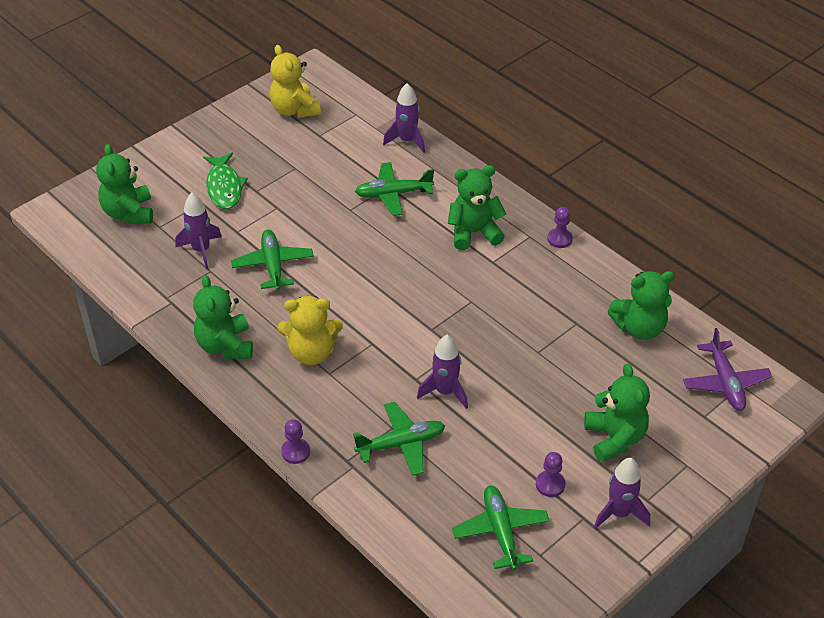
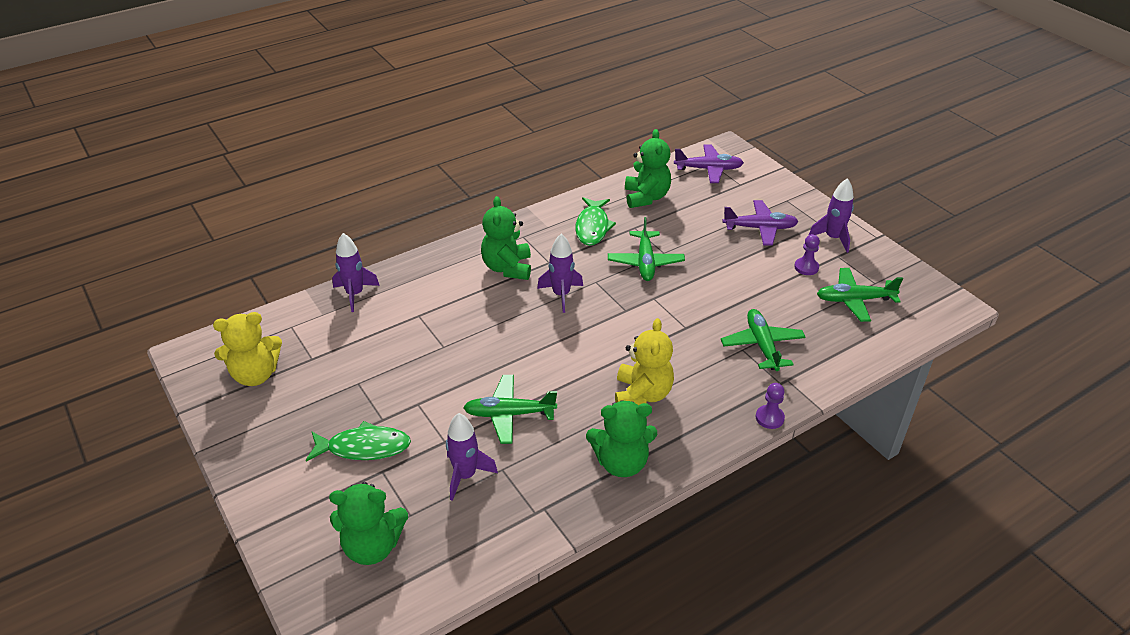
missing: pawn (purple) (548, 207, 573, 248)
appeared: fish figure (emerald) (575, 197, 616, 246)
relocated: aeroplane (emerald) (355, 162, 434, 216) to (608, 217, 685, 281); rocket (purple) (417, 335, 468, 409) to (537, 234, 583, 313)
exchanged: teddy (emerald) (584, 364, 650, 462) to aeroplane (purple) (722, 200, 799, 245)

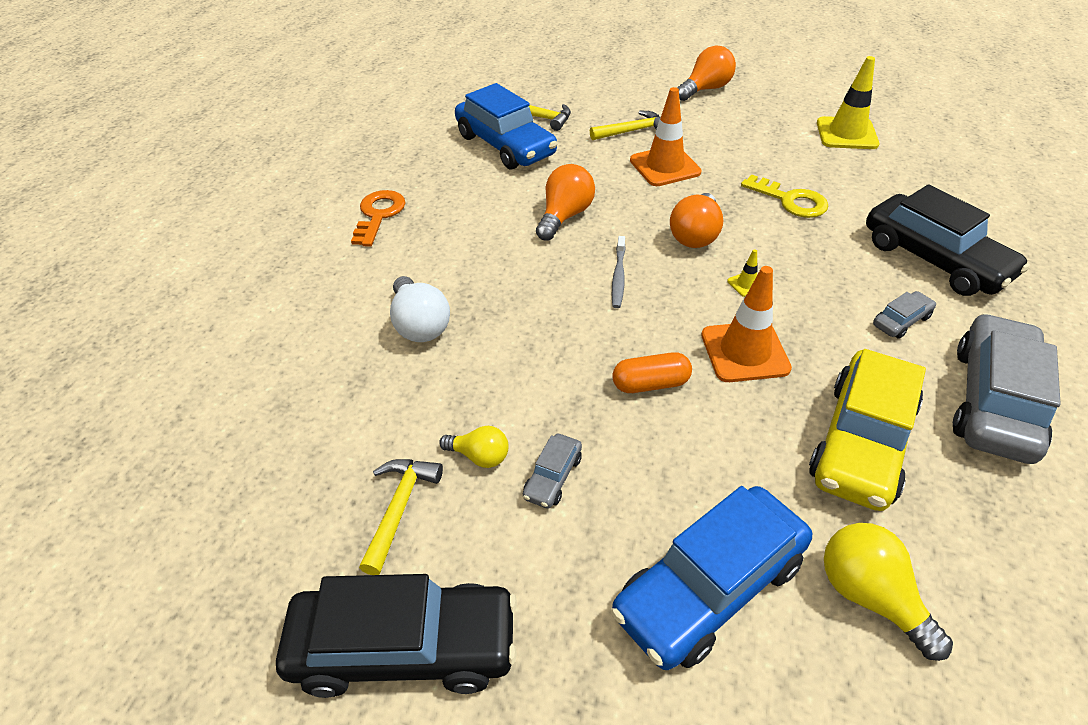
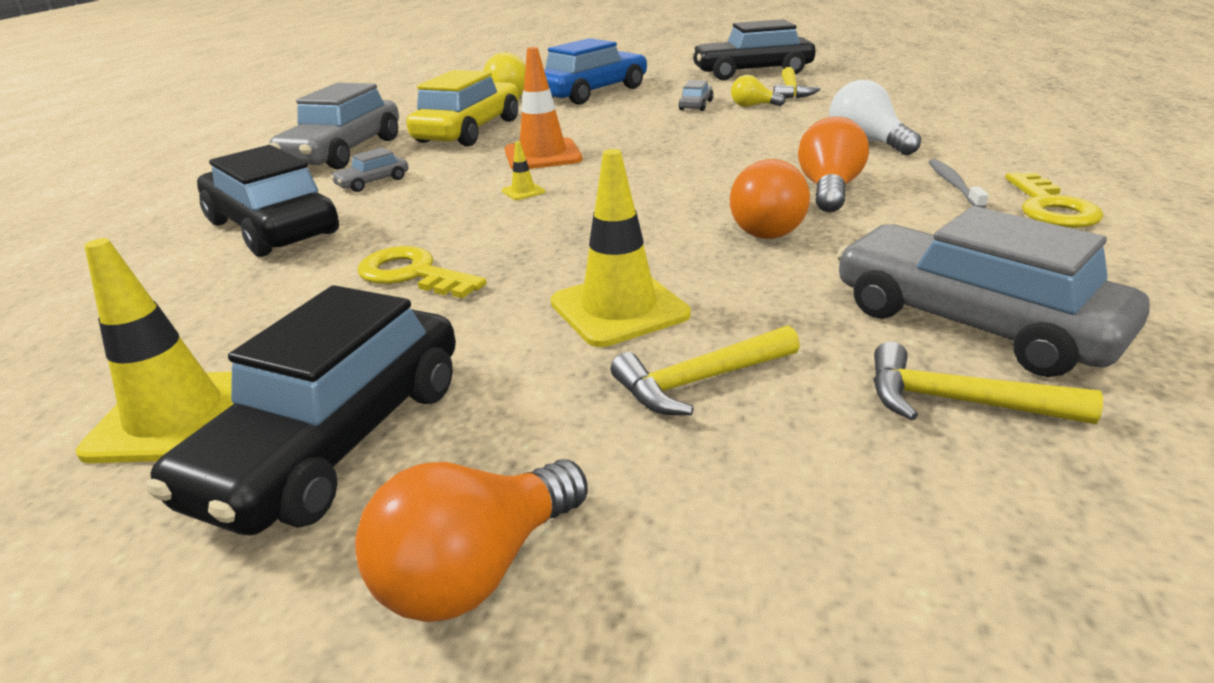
missing: capsule (orange-coloured) (612, 352, 692, 393)
appeared: automobile (black) (146, 285, 456, 535)
relocated: dental brush (grey) (612, 236, 625, 308) to (929, 159, 989, 208); bulb (orange-coloured) (670, 193, 723, 248) to (798, 117, 869, 212)
colour: key (orange-coloured) (351, 190, 406, 247) to key (yellow) (1005, 172, 1104, 228); automobile (royal blue) (455, 83, 558, 169) to automobile (grey) (837, 206, 1149, 377); road cone (orange-coloured) (630, 87, 701, 186) to road cone (yellow) (551, 149, 691, 347)

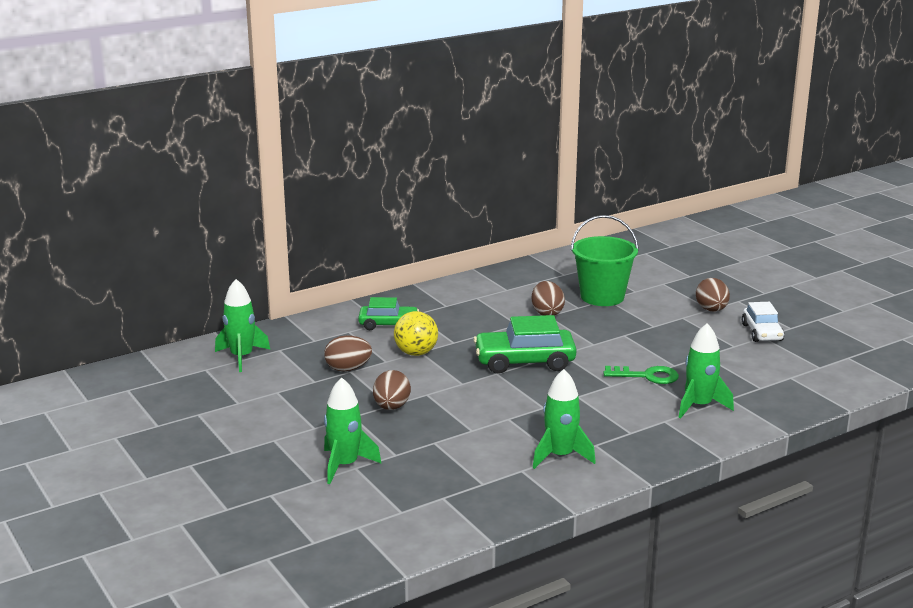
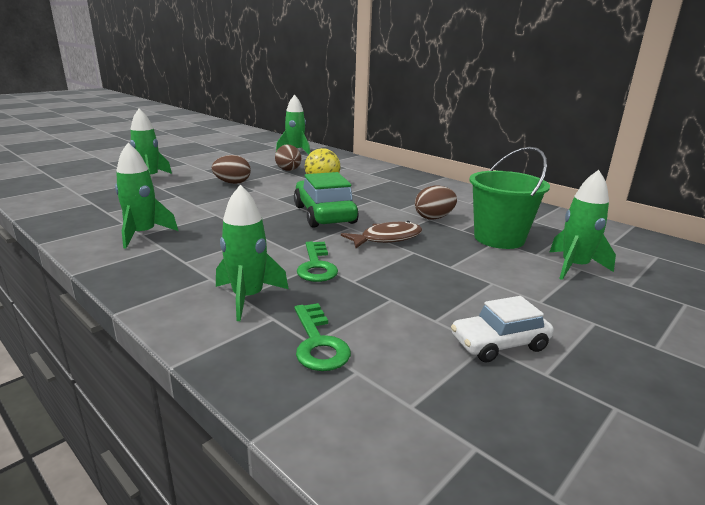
missing: automobile (emerald) (358, 297, 419, 330); egg (brown) (696, 278, 730, 312)
appeared: key (emerald) (294, 303, 351, 371); fish figure (brown) (341, 221, 422, 248); rocket (emerald) (550, 170, 616, 280)

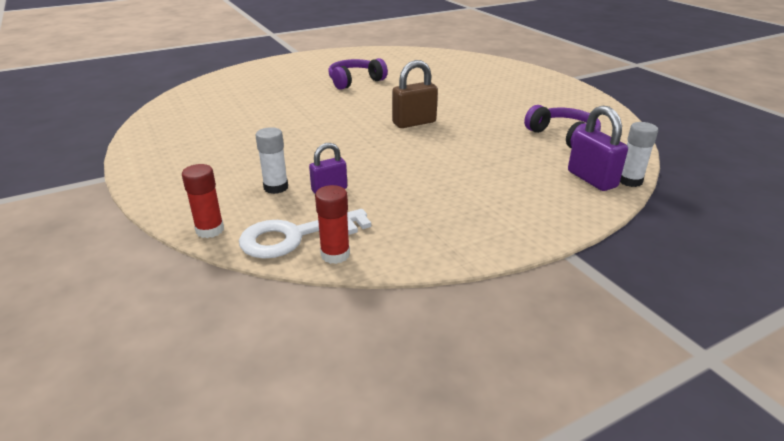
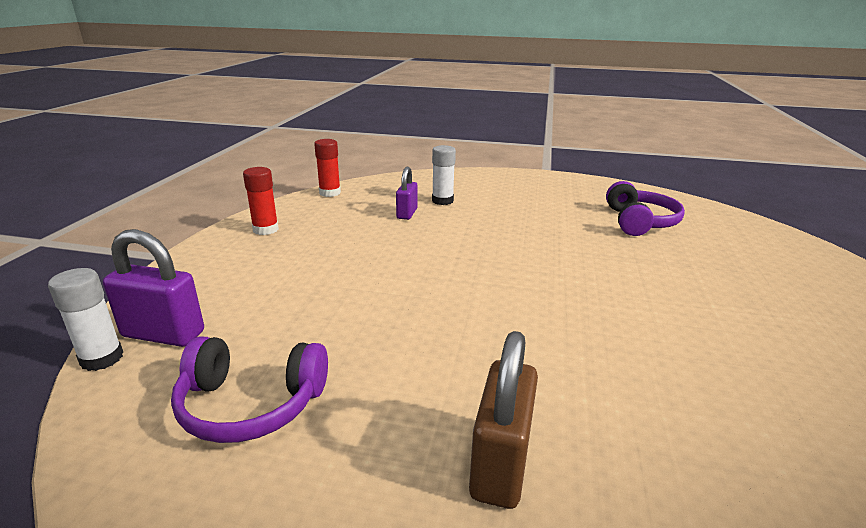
missing: key (pure white) (239, 209, 371, 259)
relocated: stick of glue (red) (182, 164, 224, 238) to (243, 167, 279, 235); over-ear headphones (purple) (328, 58, 388, 90) to (606, 181, 685, 236); padlock (brown) (392, 60, 438, 128) to (469, 331, 538, 509)

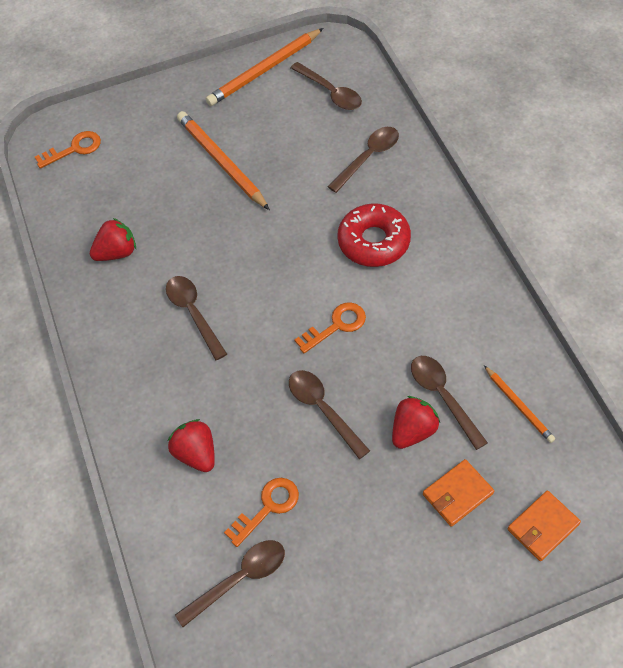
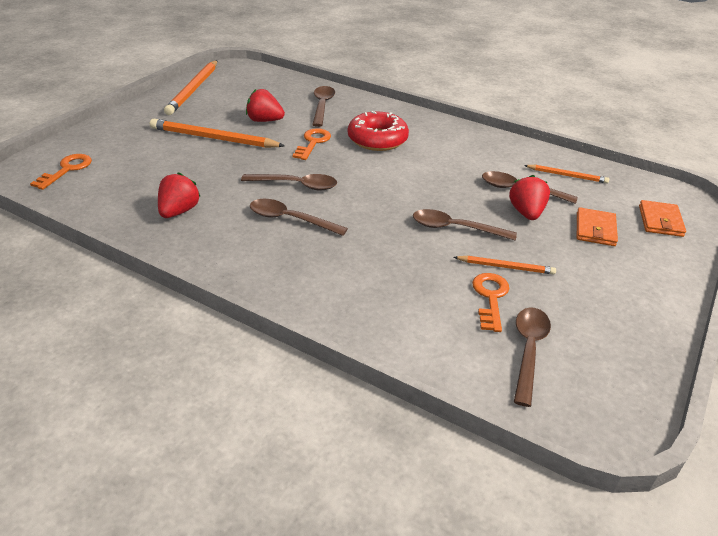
appeared: pencil (orange-coloured) (454, 256, 556, 275)
relocated: berry (red) (168, 419, 215, 472) to (246, 89, 285, 122); teaspoon (brown) (291, 62, 362, 110) to (241, 174, 337, 191); key (orange-coloured) (294, 303, 366, 353) to (292, 128, 331, 160)

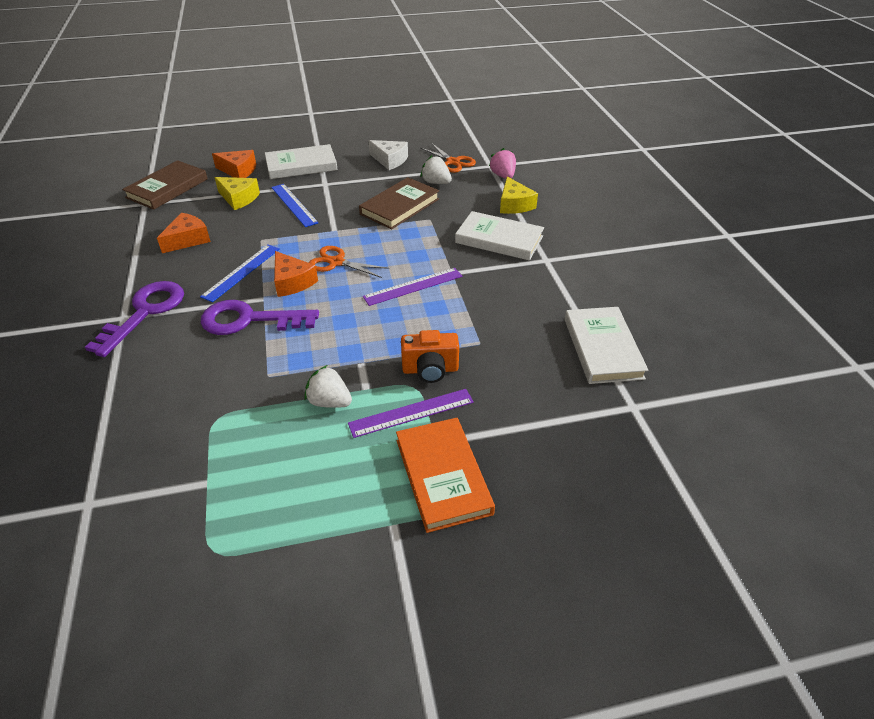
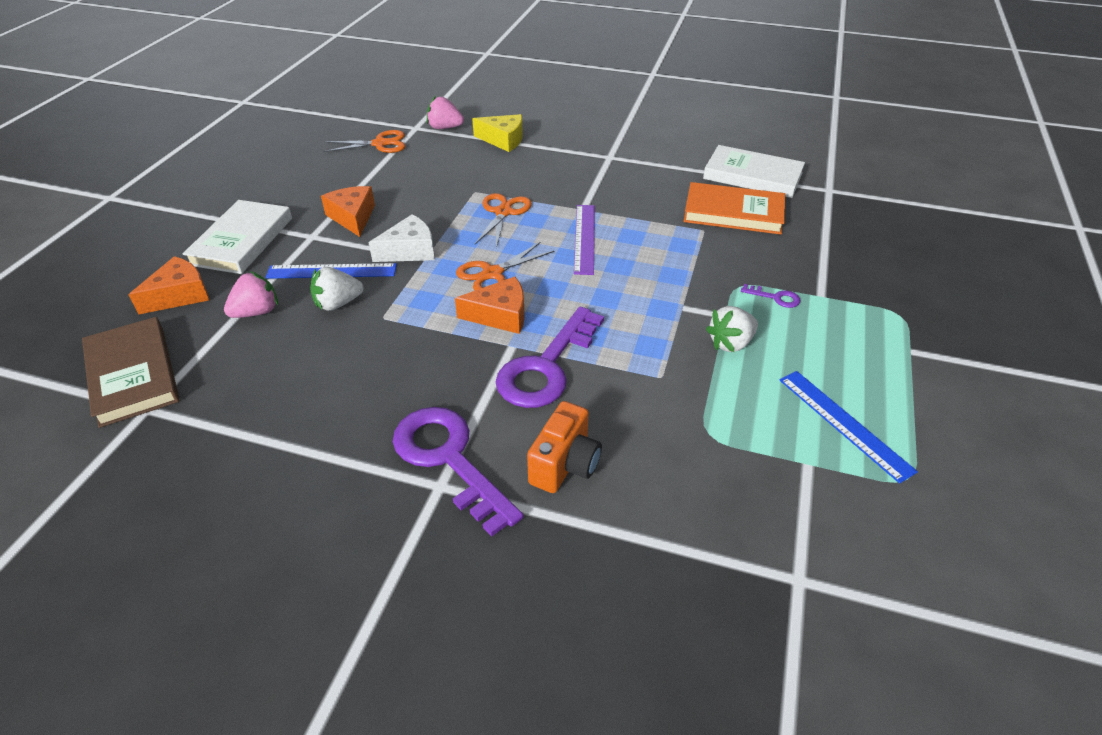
missing: book (brown) (359, 177, 439, 229); book (pure white) (455, 211, 544, 260)
appeared: pair of scissors (orange-coloured) (475, 193, 532, 248)
relocated: piece of cheese (orange-coloured) (157, 213, 211, 253) to (321, 186, 375, 237); straightedge (royal blue) (200, 245, 280, 302) to (779, 371, 918, 483); piece of cheese (pure white) (369, 140, 408, 170) to (369, 214, 435, 262); book (orange-coloured) (396, 418, 495, 533) to (684, 182, 785, 234); compact camera (orange-coloured) (401, 330, 459, 383) to (527, 401, 602, 493); berry (pure white) (420, 155, 452, 184) to (310, 267, 364, 311)
exchanged: piece of cheese (yellow) (214, 177, 260, 210) to berry (rose-pink) (224, 271, 278, 318); straightedge (purple) (348, 389, 474, 438) to key (purple) (741, 284, 801, 308)

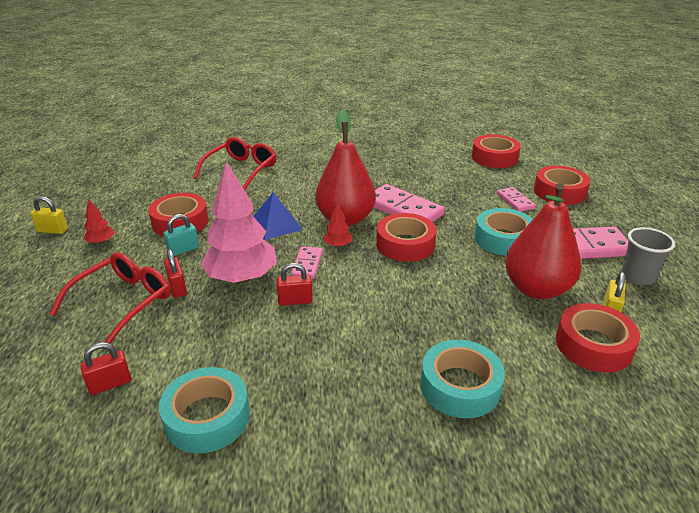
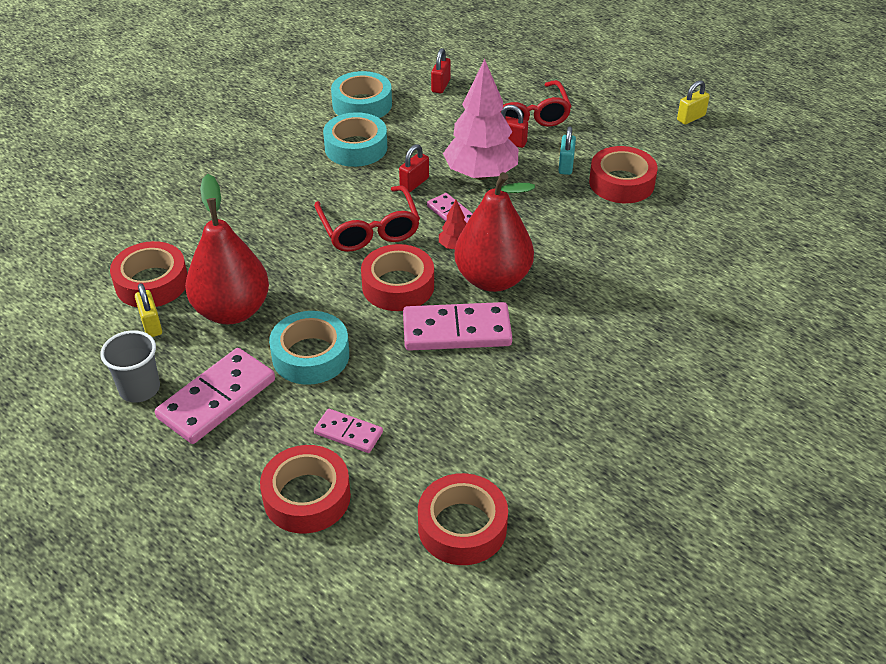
missing: toy tree (red) (84, 199, 115, 244); pyramid shape (royal blue) (254, 192, 303, 240)
relocated: spectacles (red) (193, 137, 277, 190) to (314, 186, 420, 252); roll of tape (teal) (421, 340, 505, 418) to (323, 112, 387, 167)

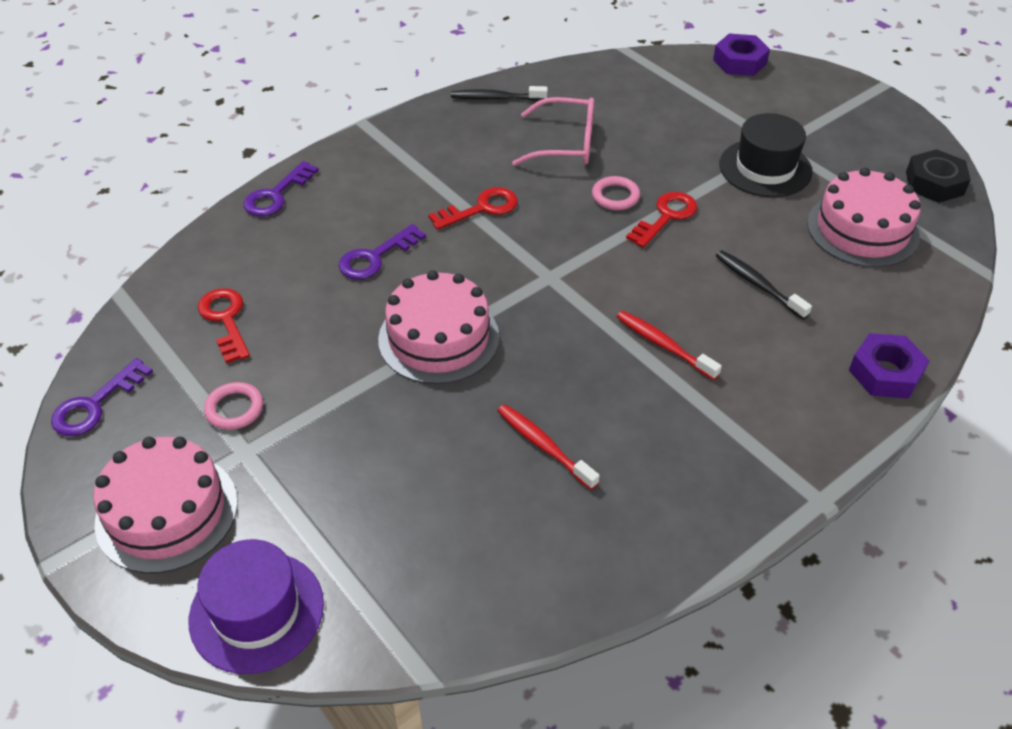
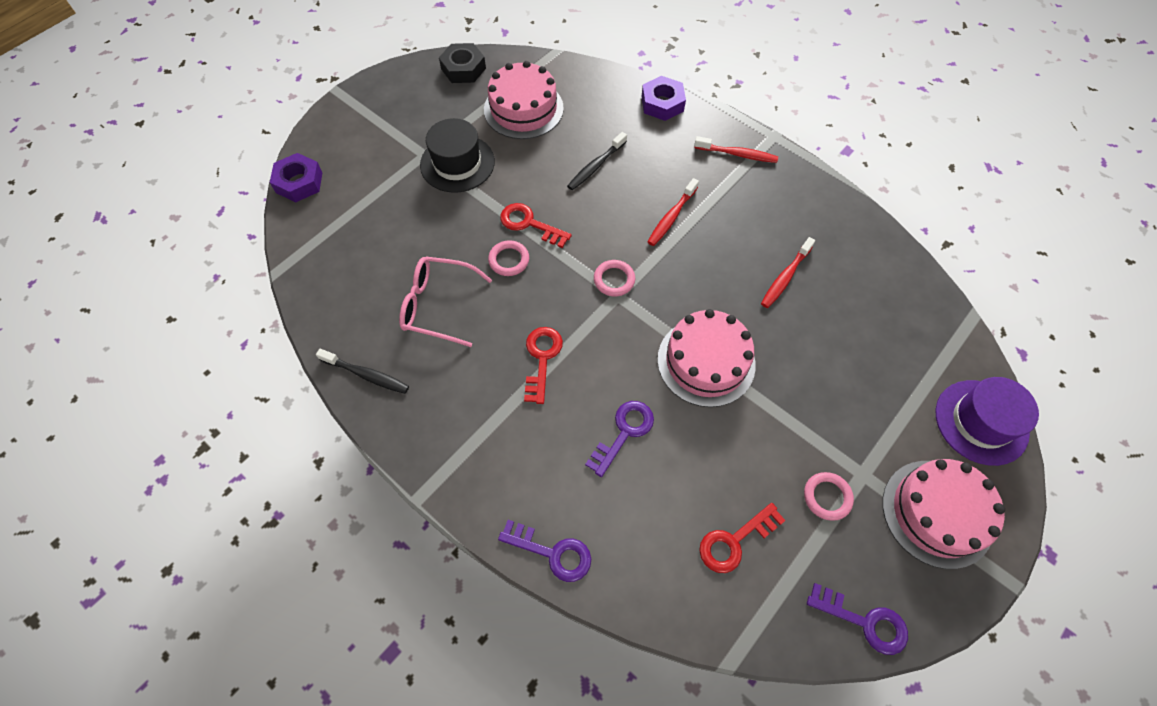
appeared: hoop (rose-pink) (594, 260, 635, 296); dental brush (red) (694, 136, 778, 163)
spun: key (purple) (339, 224, 426, 280) = (585, 401, 654, 477) 90 degrees counterclockwise; key (red) (428, 187, 518, 230) = (524, 327, 563, 404) 45 degrees clockwise; dental brush (black) (451, 86, 548, 101) = (316, 349, 409, 394) 60 degrees counterclockwise; spectacles (rose-pink) (512, 97, 594, 166) = (399, 256, 492, 347) 75 degrees counterclockwise

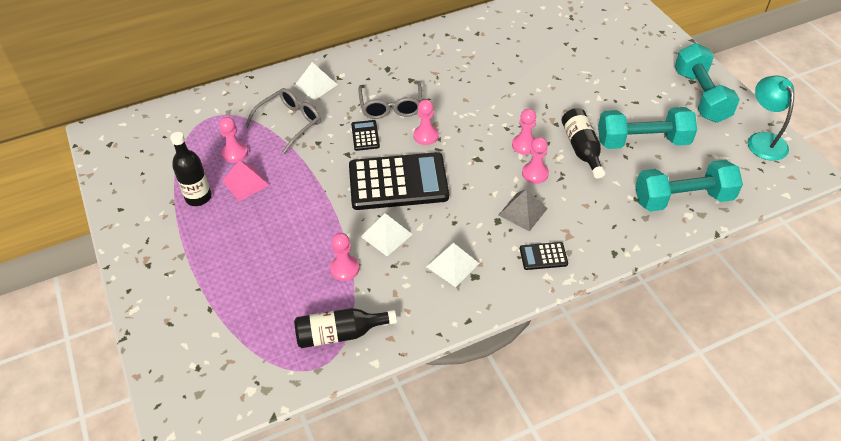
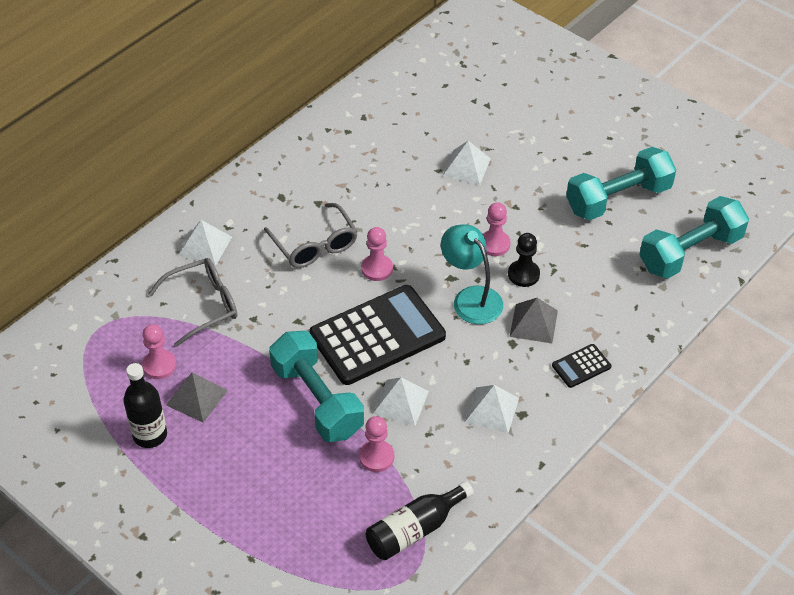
missing: adding machine (black) (351, 120, 380, 151); flask (black) (561, 108, 605, 179)
appeared: pyramid shape (pure white) (443, 141, 491, 185)
relocated: free weight (teal) (675, 43, 740, 123) to (269, 331, 364, 442); desk lamp (teal) (748, 75, 794, 161) to (441, 224, 503, 324)
colour: pyramid shape (rose-pink) (222, 160, 269, 201) to pyramid shape (grey) (166, 373, 228, 423); pawn (rose-pink) (522, 137, 549, 184) to pawn (black) (508, 233, 540, 287)
spun: spectacles (grey) (245, 88, 321, 154) = (148, 258, 237, 347) 45 degrees clockwise

